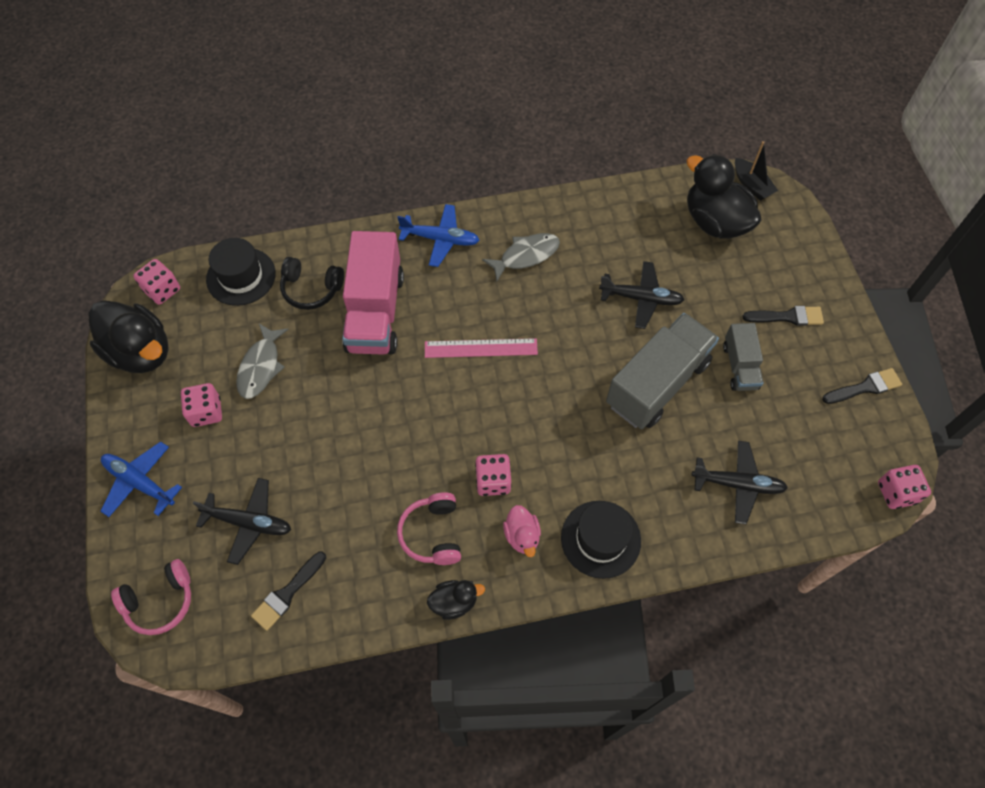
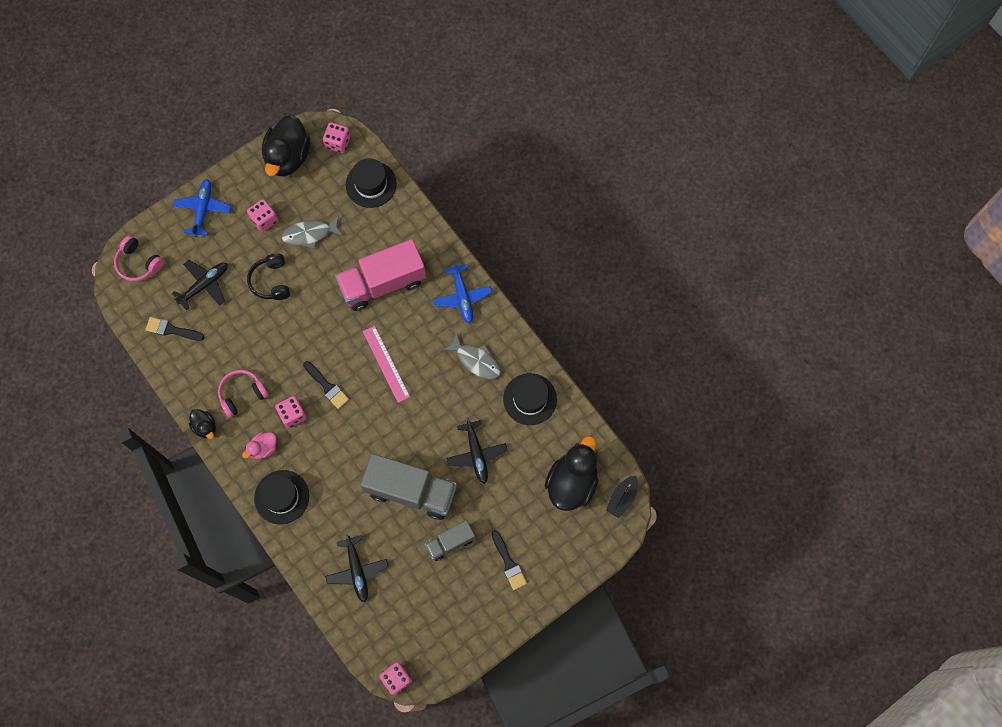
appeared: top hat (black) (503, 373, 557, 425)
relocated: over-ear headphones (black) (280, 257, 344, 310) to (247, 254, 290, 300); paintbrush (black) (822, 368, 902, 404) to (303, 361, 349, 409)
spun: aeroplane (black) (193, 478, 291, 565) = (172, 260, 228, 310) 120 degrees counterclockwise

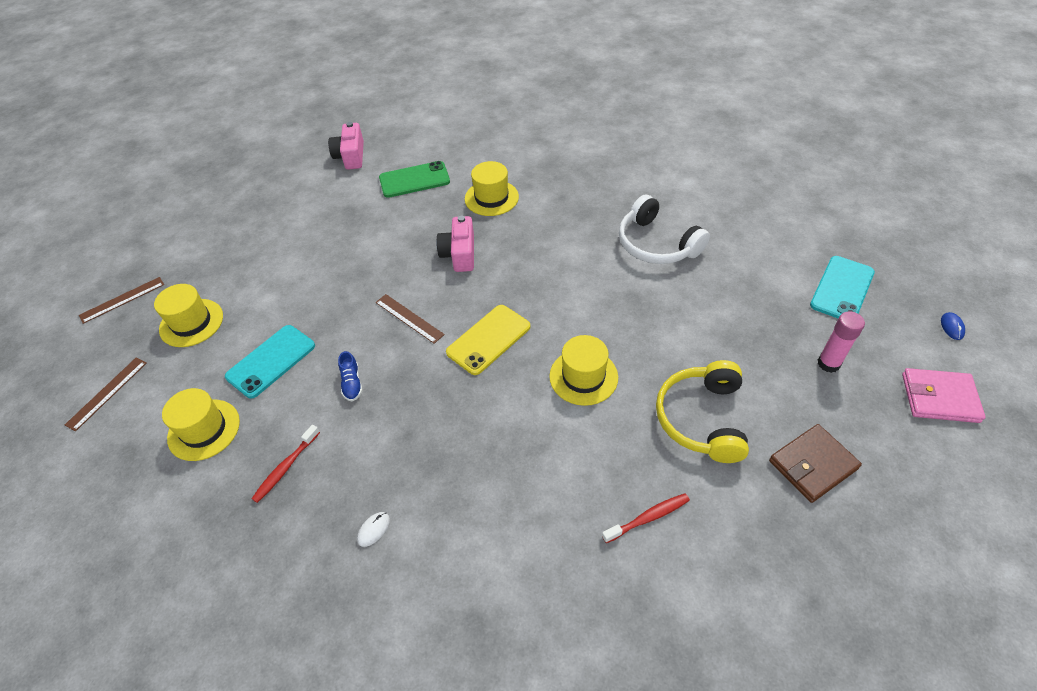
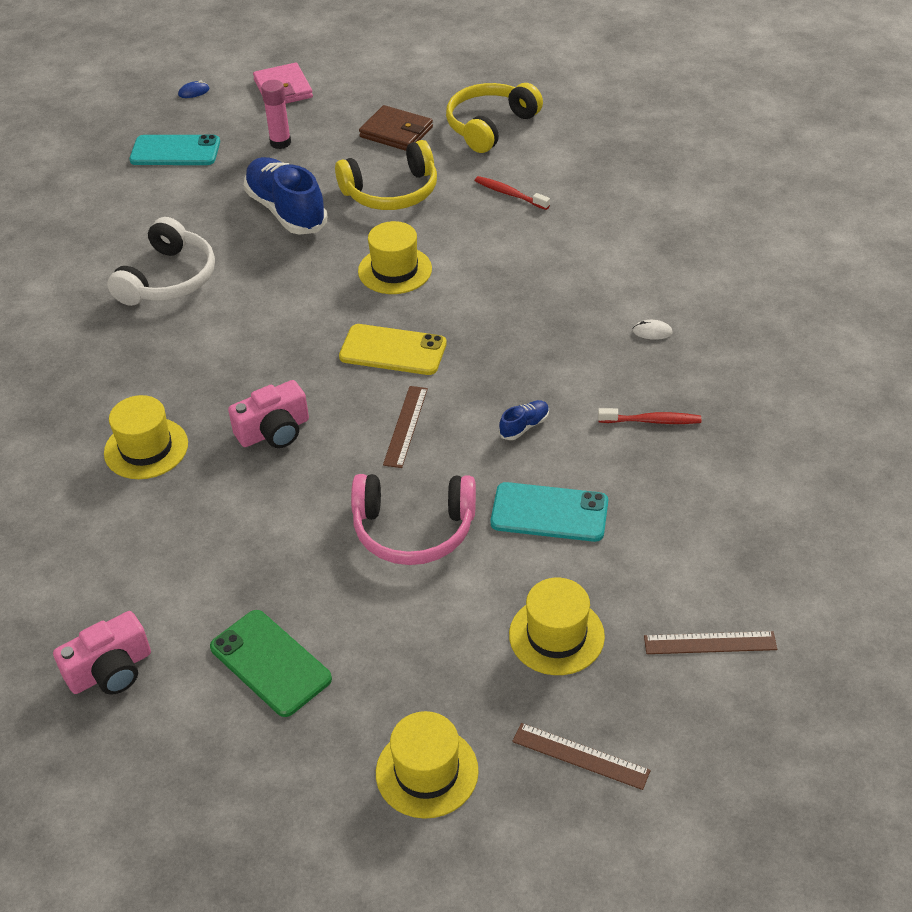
appeared: shoe (royal blue) (244, 157, 327, 235); over-ear headphones (rose-pink) (351, 474, 476, 565); over-ear headphones (yellow) (446, 83, 543, 153)
relocated: top hat (yellow) (162, 388, 240, 461) to (376, 711, 479, 819); phone (emerald) (379, 161, 450, 198) to (210, 610, 332, 717)

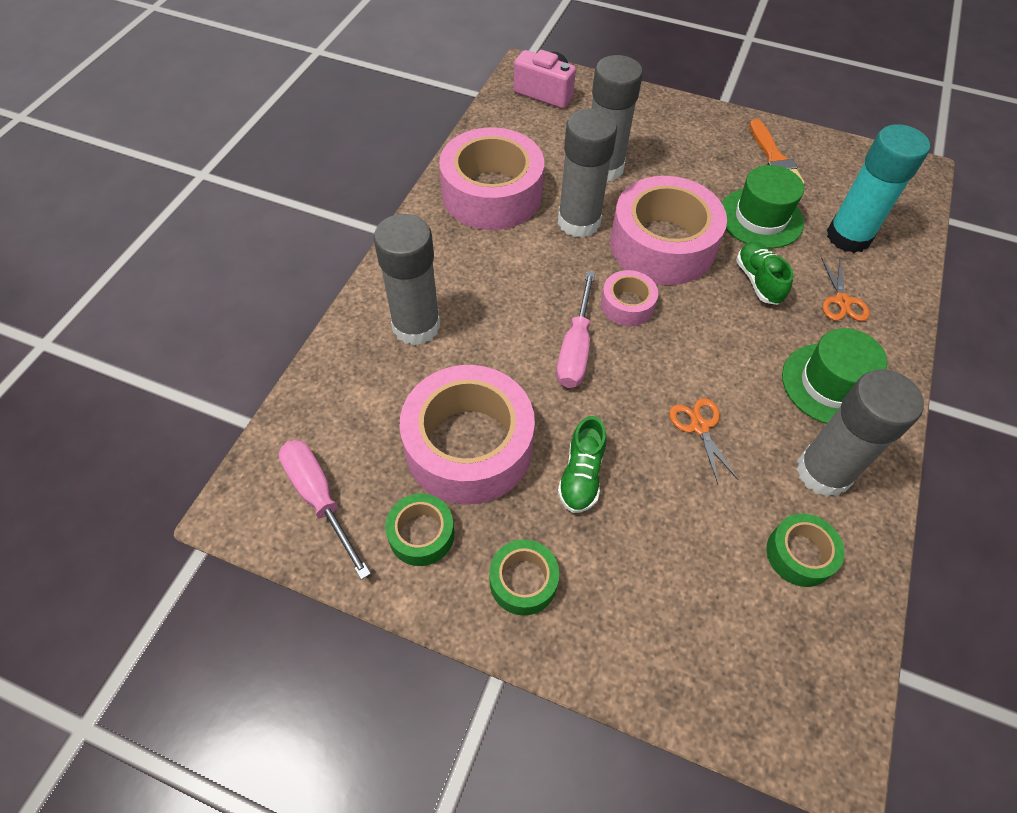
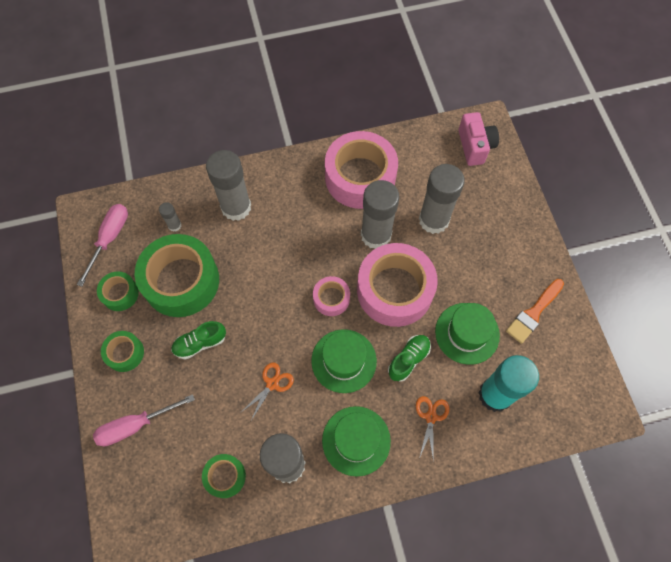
appeared: stick of glue (grey) (159, 202, 182, 232); top hat (emerald) (311, 329, 377, 393)
relocated: hand screwdriver (rose-pink) (556, 271, 595, 388) to (93, 394, 195, 446)
colour: roll of tape (rose-pink) (399, 365, 535, 505) to roll of tape (emerald) (135, 234, 219, 317)
spun: pair of scissors (orange-coloured) (821, 258, 870, 321) = (416, 396, 449, 459) 135 degrees clockwise

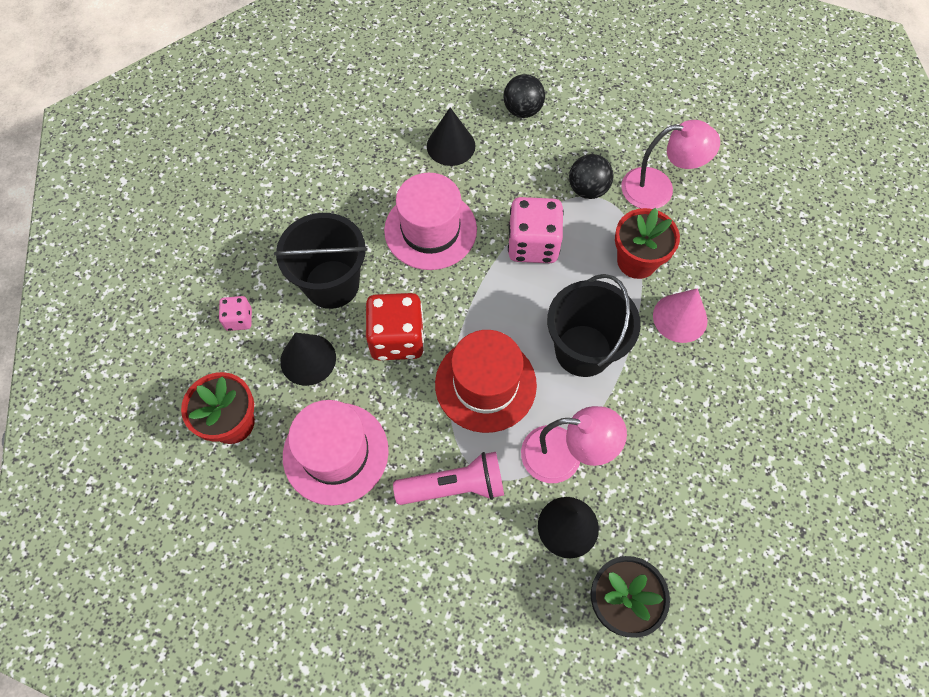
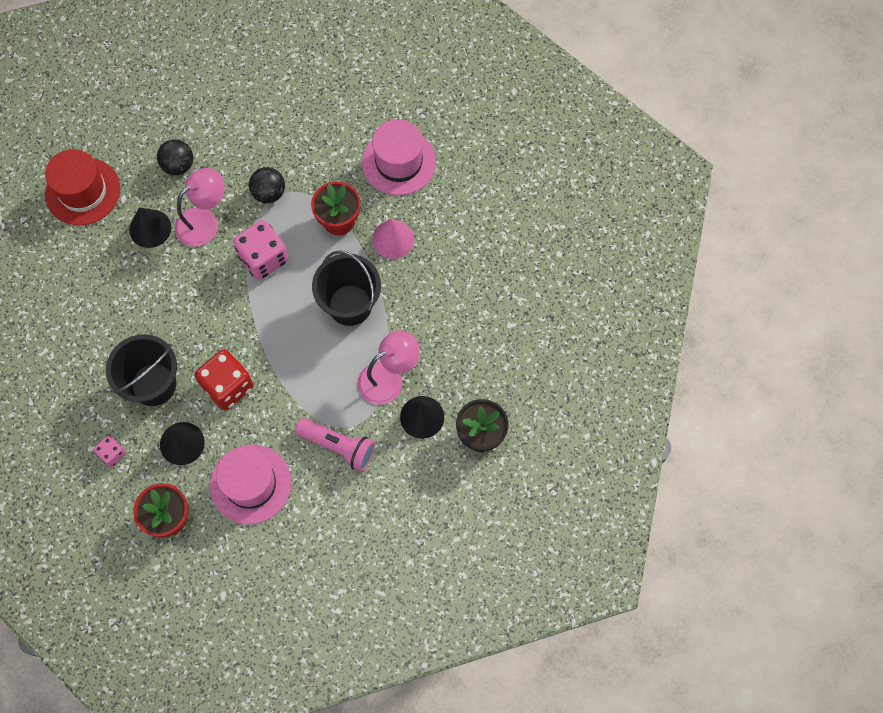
relocated: top hat (rose-pink) (384, 173, 477, 270) to (362, 119, 436, 195); top hat (red) (435, 330, 537, 433) to (45, 149, 120, 225); desk lamp (rose-pink) (621, 120, 720, 209) to (175, 168, 225, 247)
spun: pocket torch (rose-pink) (393, 452, 504, 505) = (295, 418, 376, 472) 75 degrees clockwise

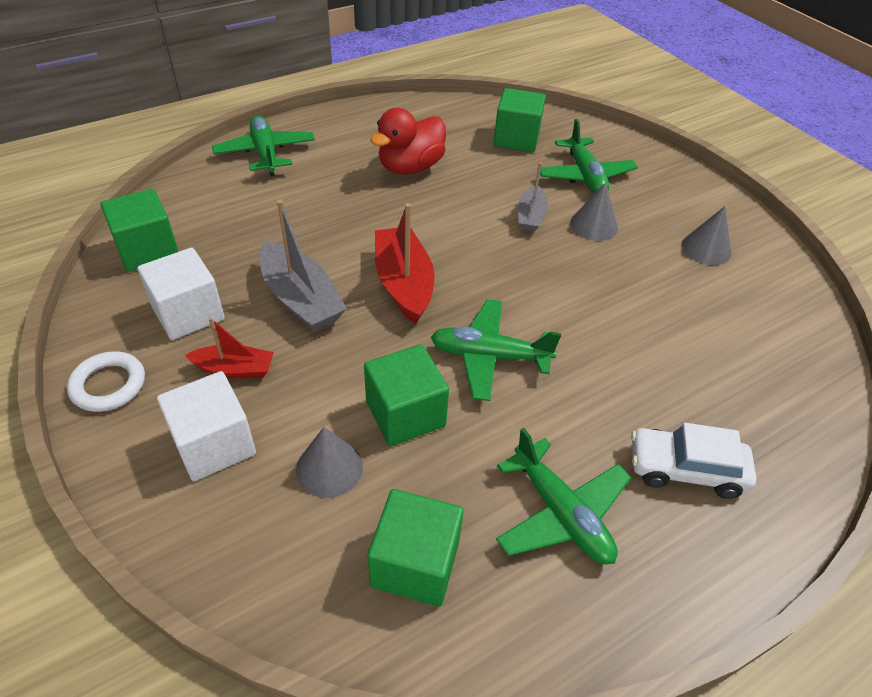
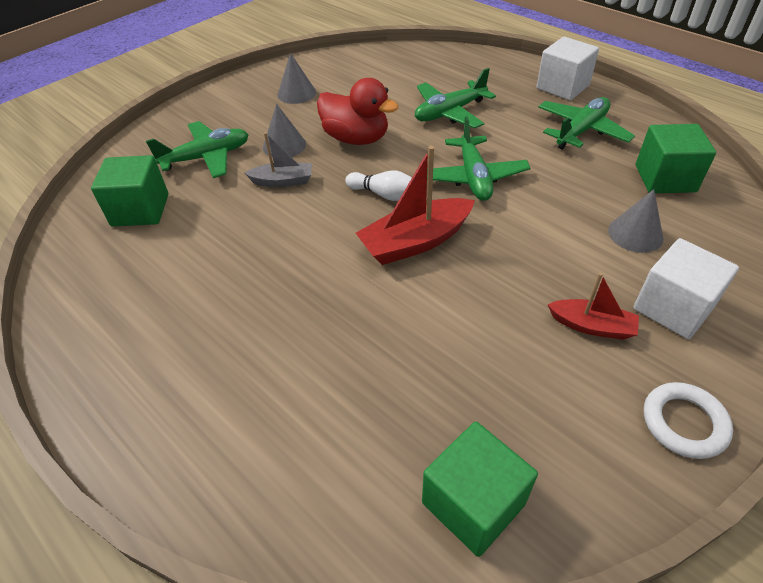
missing: toy boat (grey) (260, 200, 347, 332); cube (emerald) (364, 344, 449, 446); automobile (pure white) (631, 423, 756, 499)
appeared: tenpin (pure white) (345, 170, 412, 201)
relocated: cube (pure white) (137, 248, 225, 340) to (536, 37, 599, 101); aeroplane (emerald) (212, 116, 315, 176) to (415, 68, 496, 129); duck (red) (370, 108, 446, 175) to (317, 78, 399, 145)
spun: toy boat (red) (185, 317, 274, 378) = (547, 273, 639, 340) 120 degrees clockwise

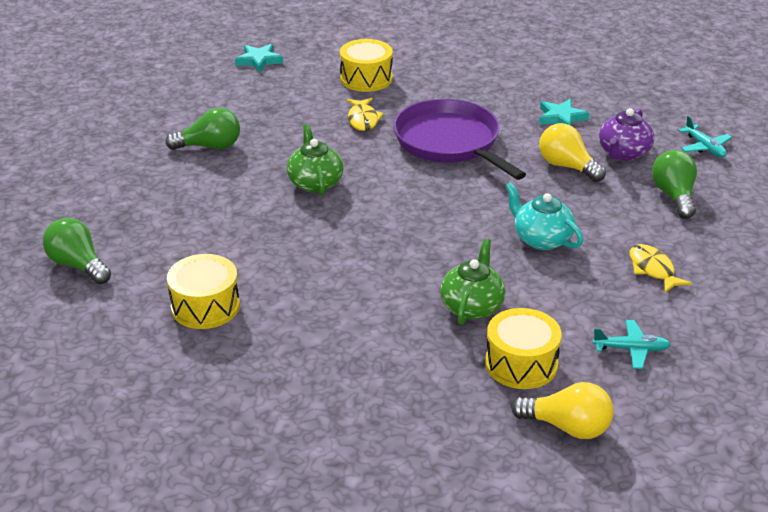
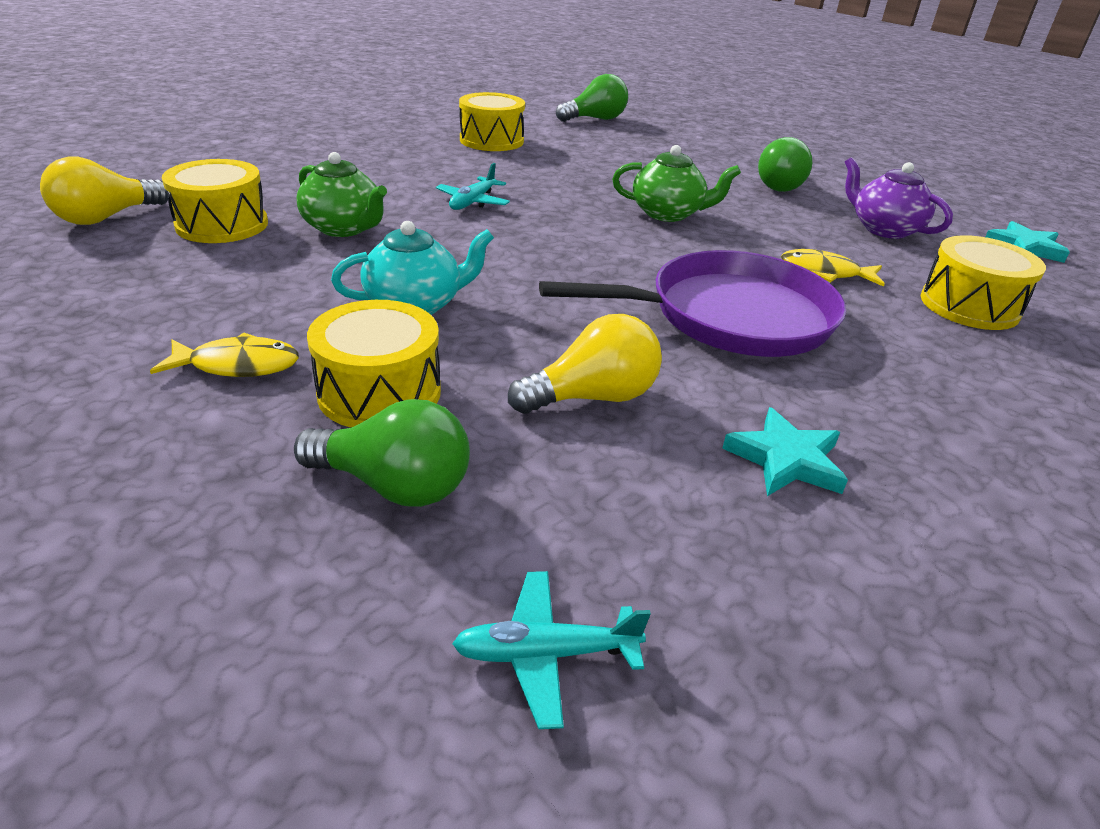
appeared: toy drum (yellow) (307, 300, 441, 427)
relocated: aeroplane (teal) (592, 320, 671, 369) to (436, 163, 510, 210); tea pot (purple) (599, 108, 654, 161) to (845, 157, 953, 239)

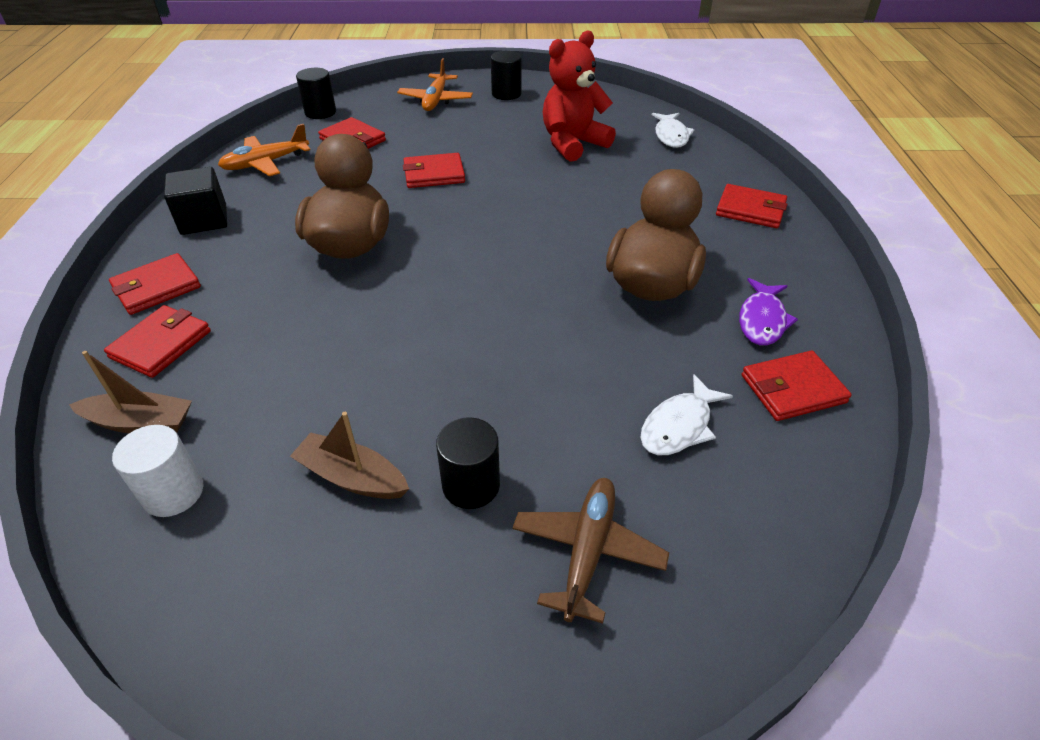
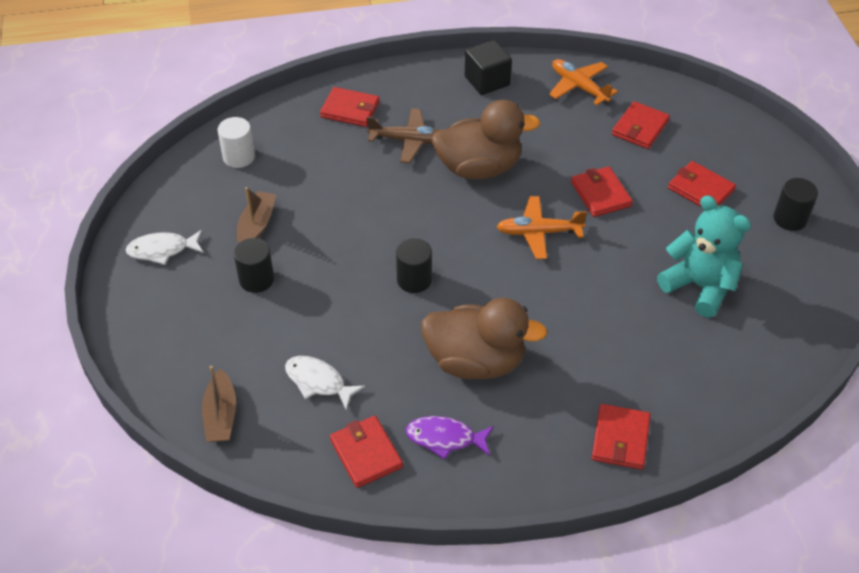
relocated: toy boat (brown) (69, 351, 192, 433) to (202, 366, 236, 442); billfold (red) (109, 253, 201, 315) to (668, 161, 736, 207); solid cylinder (black) (296, 68, 336, 119) to (396, 238, 432, 293); aeroplane (orange-coloured) (397, 58, 473, 111) to (497, 196, 587, 259); aeroplane (brown) (512, 478, 669, 623) to (366, 108, 439, 163); fish figure (pure white) (652, 113, 694, 148) to (126, 230, 203, 265)
colour: teddy (red) (543, 31, 616, 162) to teddy (teal) (657, 195, 751, 318)

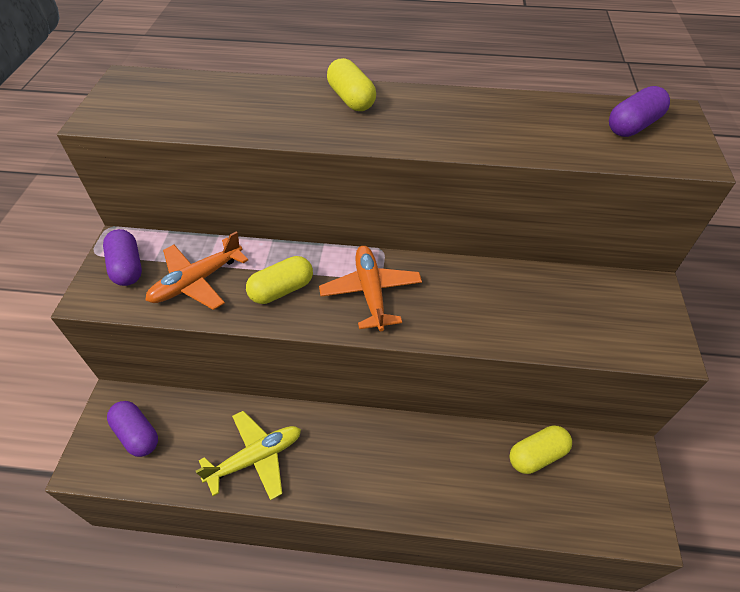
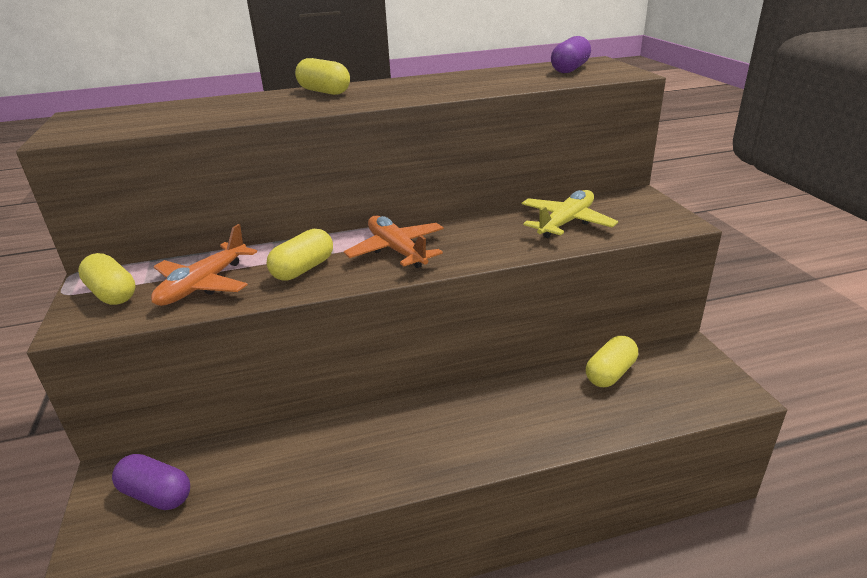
relocated: aeroplane (yellow) (196, 411, 301, 500) to (522, 190, 618, 238)
colour: capsule (purple) (103, 229, 142, 286) to capsule (yellow) (78, 253, 136, 305)

